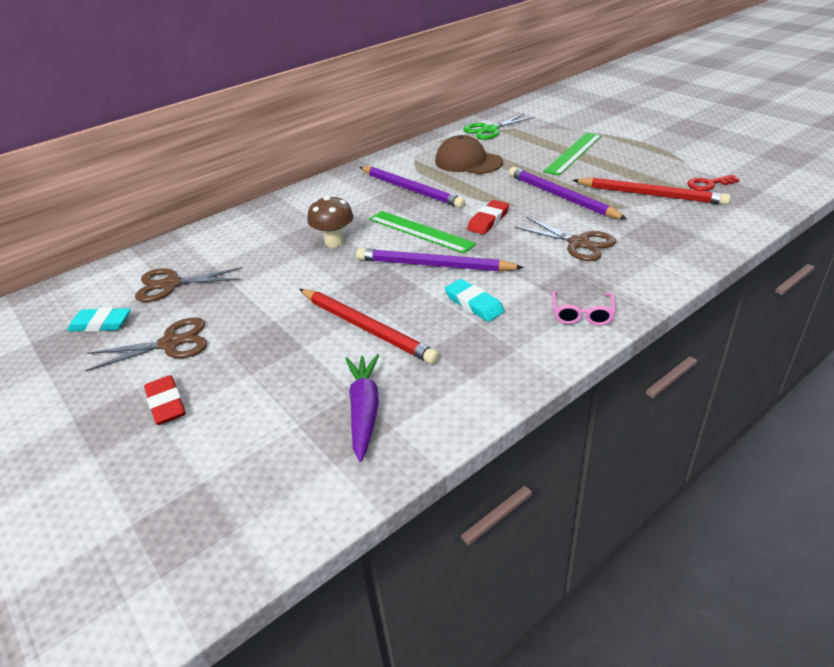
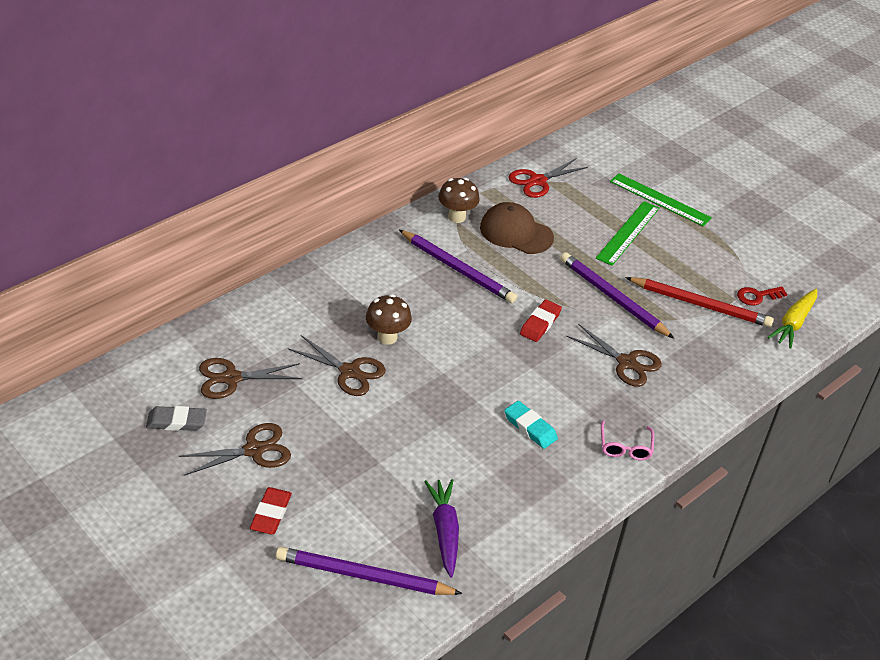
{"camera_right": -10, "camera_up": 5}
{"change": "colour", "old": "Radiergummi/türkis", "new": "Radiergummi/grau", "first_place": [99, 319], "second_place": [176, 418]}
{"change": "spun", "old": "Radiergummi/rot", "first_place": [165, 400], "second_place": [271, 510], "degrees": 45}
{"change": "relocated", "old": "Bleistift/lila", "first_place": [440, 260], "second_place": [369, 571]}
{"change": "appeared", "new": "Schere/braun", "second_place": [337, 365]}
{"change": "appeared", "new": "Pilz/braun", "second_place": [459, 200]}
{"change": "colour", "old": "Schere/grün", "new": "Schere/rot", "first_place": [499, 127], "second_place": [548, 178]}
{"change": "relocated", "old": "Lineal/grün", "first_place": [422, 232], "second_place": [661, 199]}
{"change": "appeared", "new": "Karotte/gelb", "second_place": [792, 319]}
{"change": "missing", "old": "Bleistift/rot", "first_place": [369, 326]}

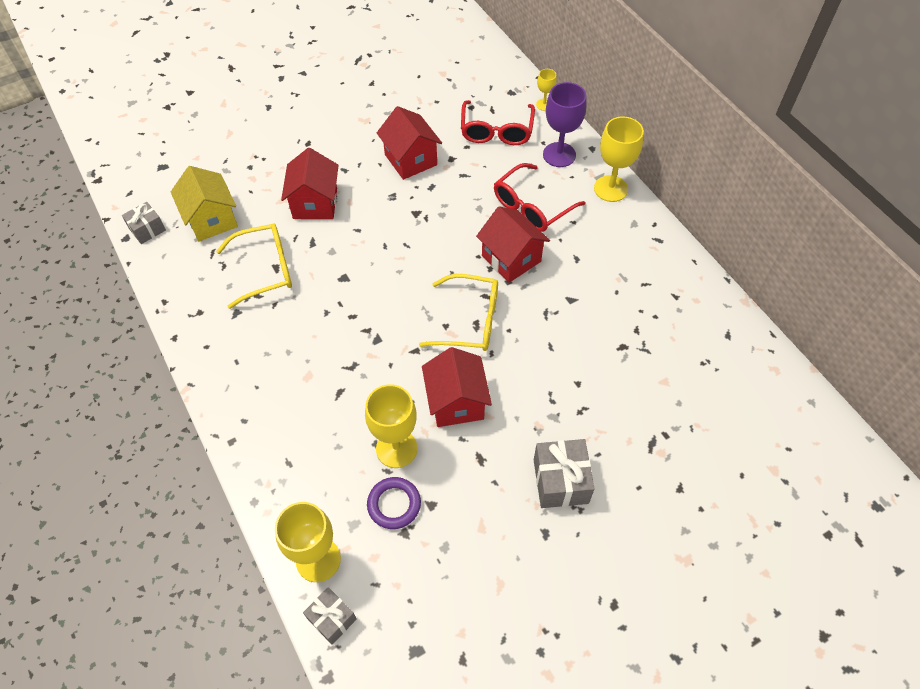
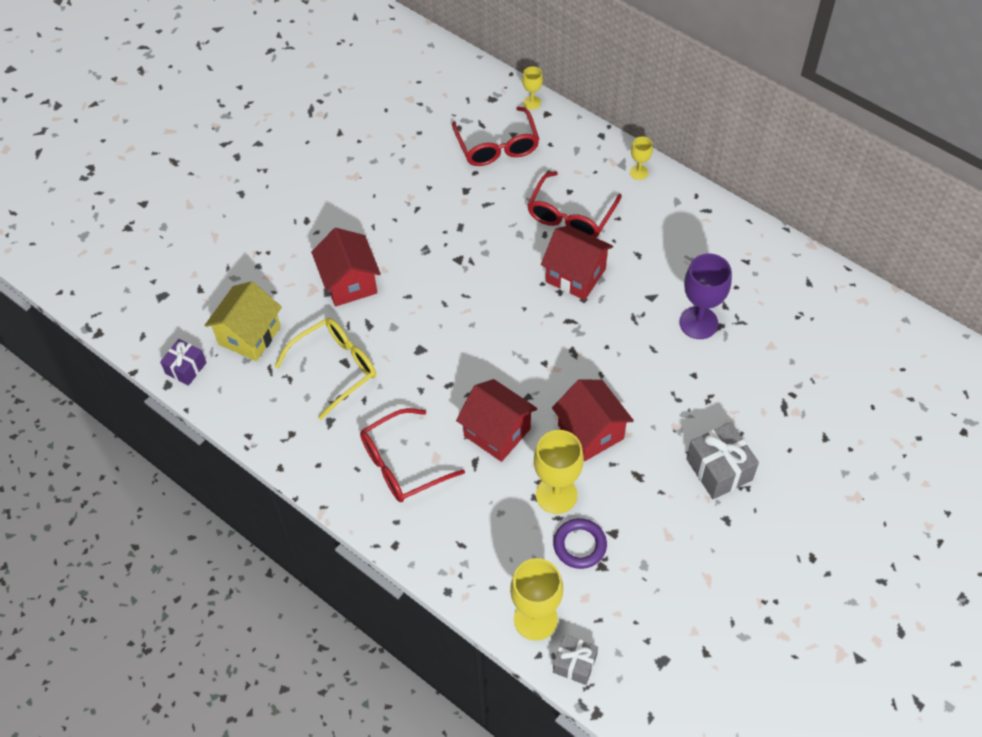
{"camera_right": -20, "camera_up": 0}
{"change": "colour", "old": "Geschenk/grau", "new": "Geschenk/lila", "first_place": [144, 223], "second_place": [183, 362]}
{"change": "spun", "old": "Haus/gelb", "first_place": [204, 203], "second_place": [243, 321], "degrees": 75}
{"change": "appeared", "new": "Brille/rot", "second_place": [412, 455]}
{"change": "relocated", "old": "Haus/rot", "first_place": [409, 143], "second_place": [496, 420]}
{"change": "size", "old": "Kelch/gelb", "first_place": [619, 159], "second_place": [641, 158], "factor": 0.52}
{"change": "relocated", "old": "Kelch/lila", "first_place": [565, 124], "second_place": [705, 296]}
{"change": "missing", "old": "Brille/gelb", "first_place": [458, 312]}

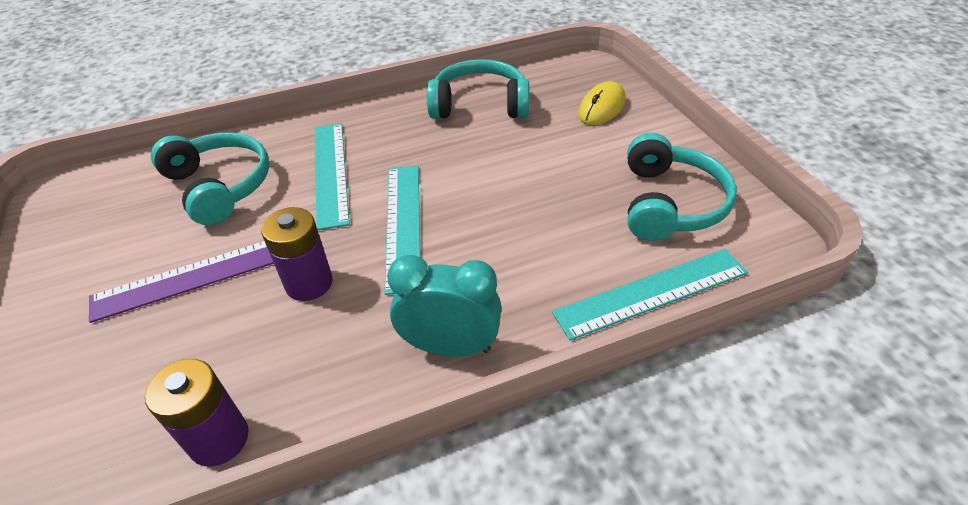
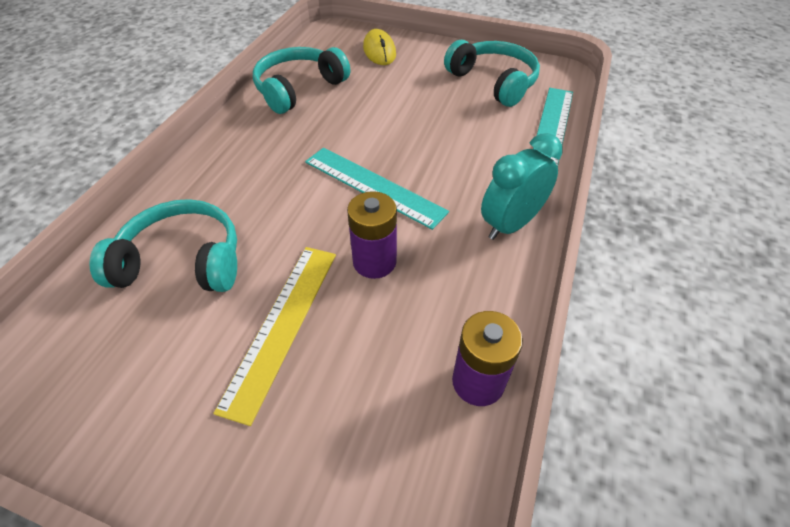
{"camera_right": -50, "camera_up": 5}
{"change": "colour", "old": "Lineal/lila", "new": "Lineal/gelb", "first_place": [181, 282], "second_place": [274, 336]}
{"change": "missing", "old": "Lineal/türkis", "first_place": [332, 176]}

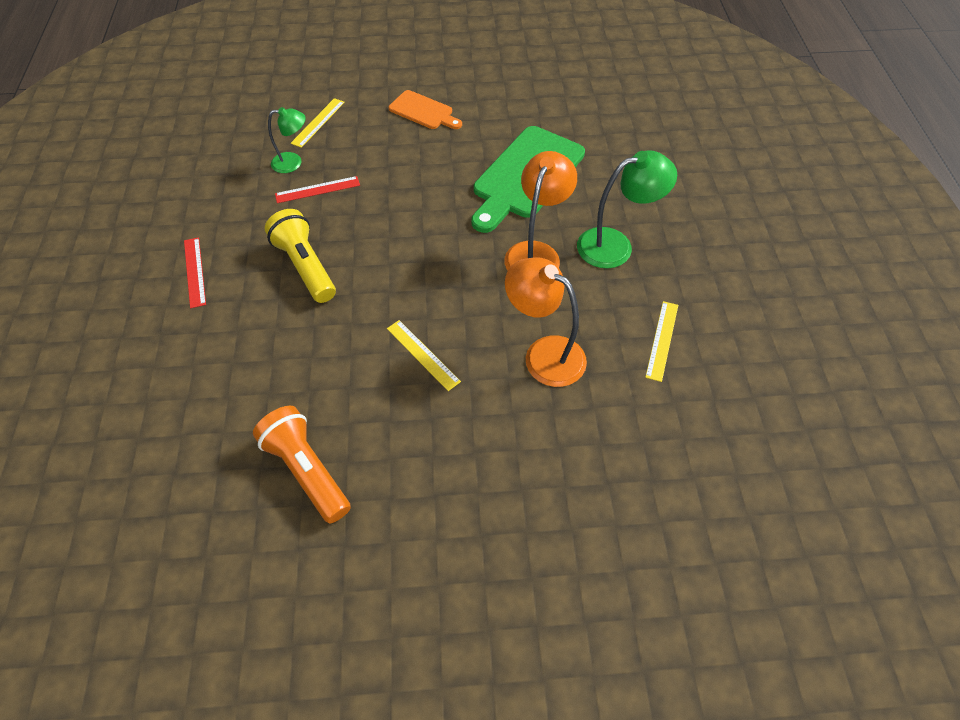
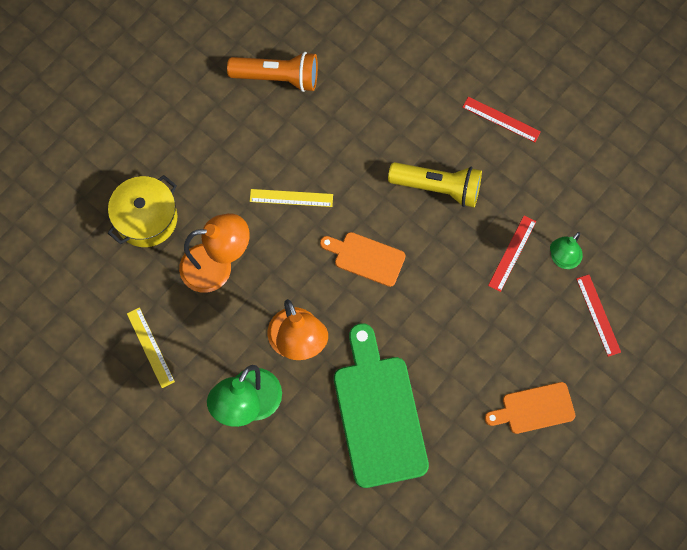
{"camera_right": 135, "camera_up": 15}
{"change": "appeared", "new": "Kochtopf/gelb", "second_place": [142, 211]}
{"change": "appeared", "new": "Schneidebrett/orange", "second_place": [363, 259]}
{"change": "colour", "old": "Lineal/gelb", "new": "Lineal/rot", "first_place": [318, 123], "second_place": [598, 316]}

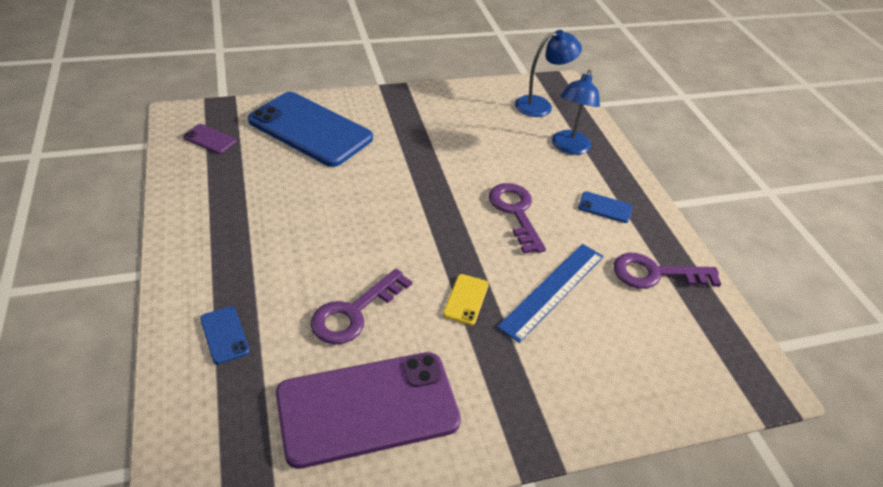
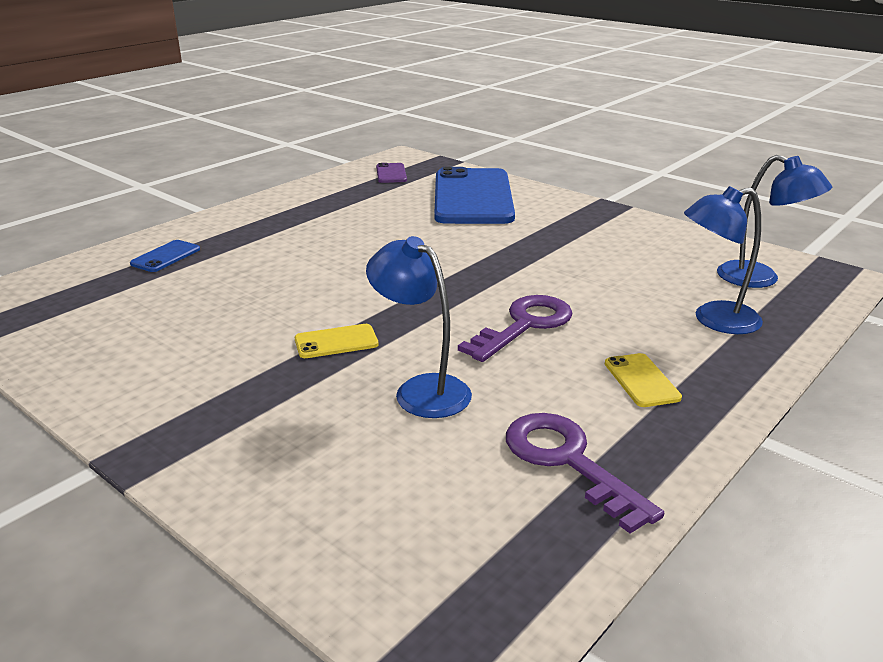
{"camera_right": 60, "camera_up": -15}
{"change": "exchanged", "old": "Lineal/blau", "new": "Lampe/blau", "first_place": [550, 293], "second_place": [419, 327]}
{"change": "colour", "old": "Handy/blau", "new": "Handy/gelb", "first_place": [605, 207], "second_place": [643, 380]}
{"change": "missing", "old": "Handy/lila", "first_place": [368, 410]}
{"change": "missing", "old": "Schlüssel/lila", "first_place": [361, 306]}

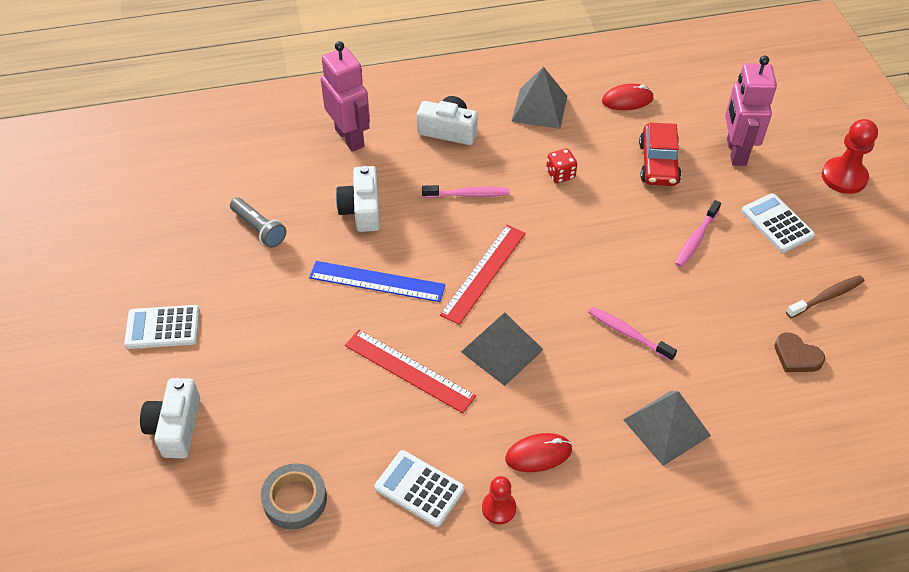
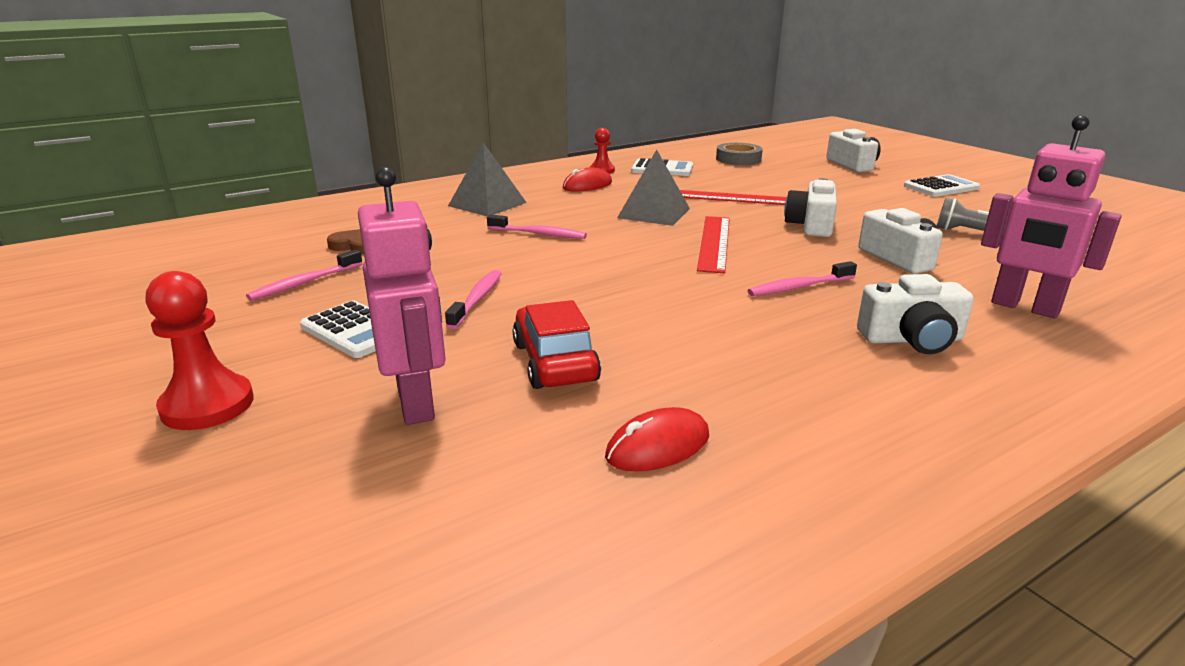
{"camera_right": 160, "camera_up": -25}
{"change": "colour", "old": "Zahnbürste/braun", "new": "Zahnbürste/rosa", "first_place": [825, 296], "second_place": [304, 275]}
{"change": "exchanged", "old": "Lineal/blau", "new": "Kamera/weiß", "first_place": [377, 281], "second_place": [810, 207]}
{"change": "missing", "old": "Pyramide/grau", "first_place": [539, 98]}
{"change": "missing", "old": "Spielwürfel/rot", "first_place": [561, 166]}

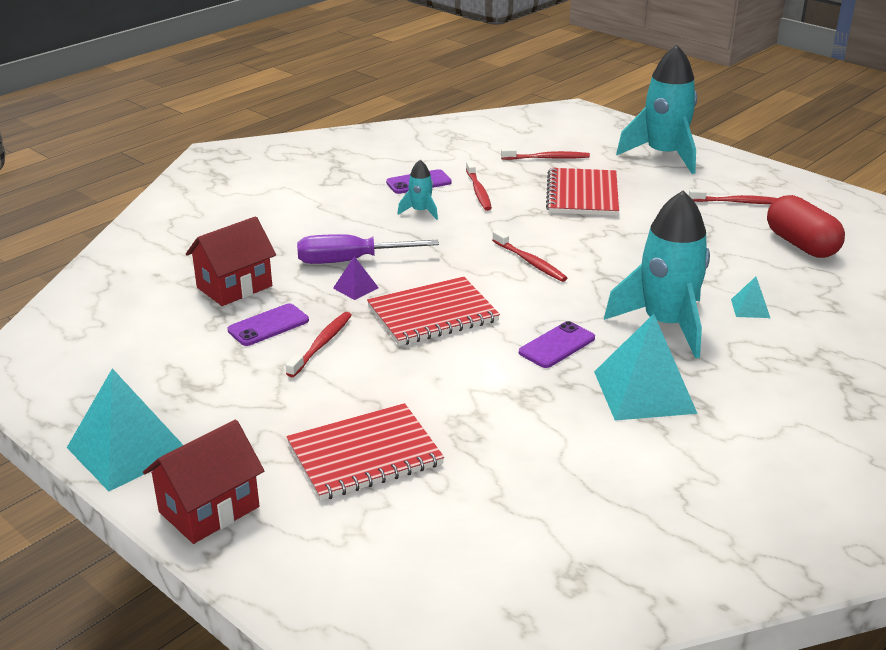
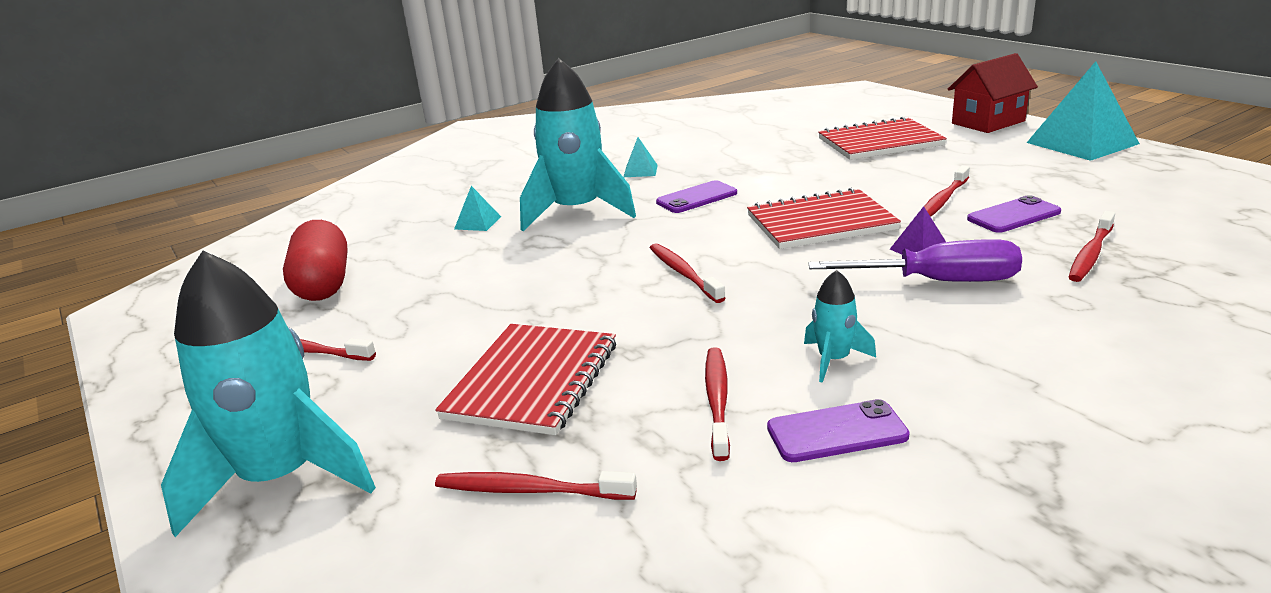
{"camera_right": -165, "camera_up": -5}
{"change": "size", "old": "Pyramide/türkis", "first_place": [646, 367], "second_place": [641, 157], "factor": 0.45}
{"change": "exchanged", "old": "Haus/rot", "new": "Zahnbürste/rot", "first_place": [231, 261], "second_place": [1092, 246]}

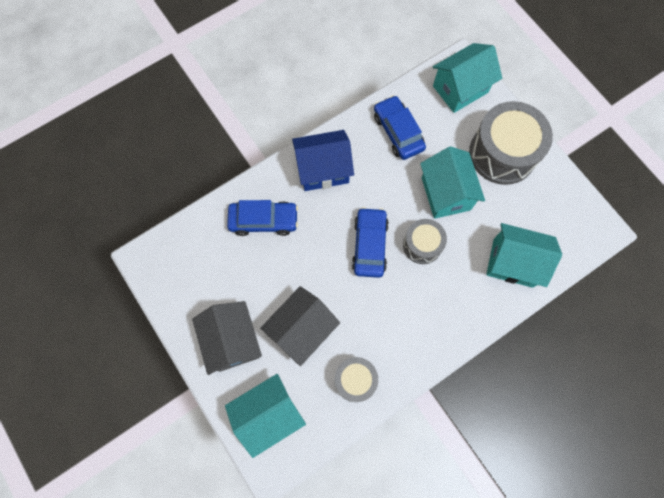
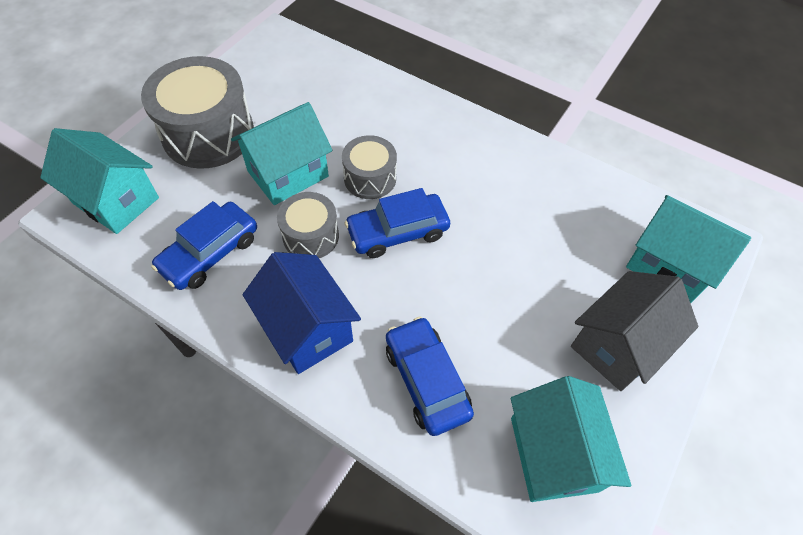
{"camera_right": -115, "camera_up": -15}
{"change": "relocated", "old": "Trommel/grau", "first_place": [356, 379], "second_place": [308, 225]}
{"change": "relocated", "old": "Haus/türkis", "first_place": [524, 255], "second_place": [571, 439]}
{"change": "missing", "old": "Haus/grau", "first_place": [300, 326]}

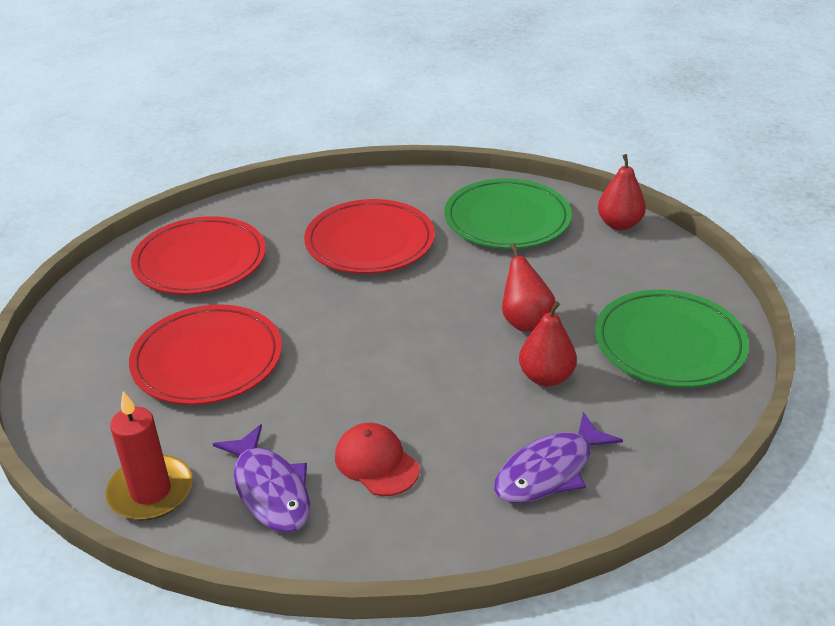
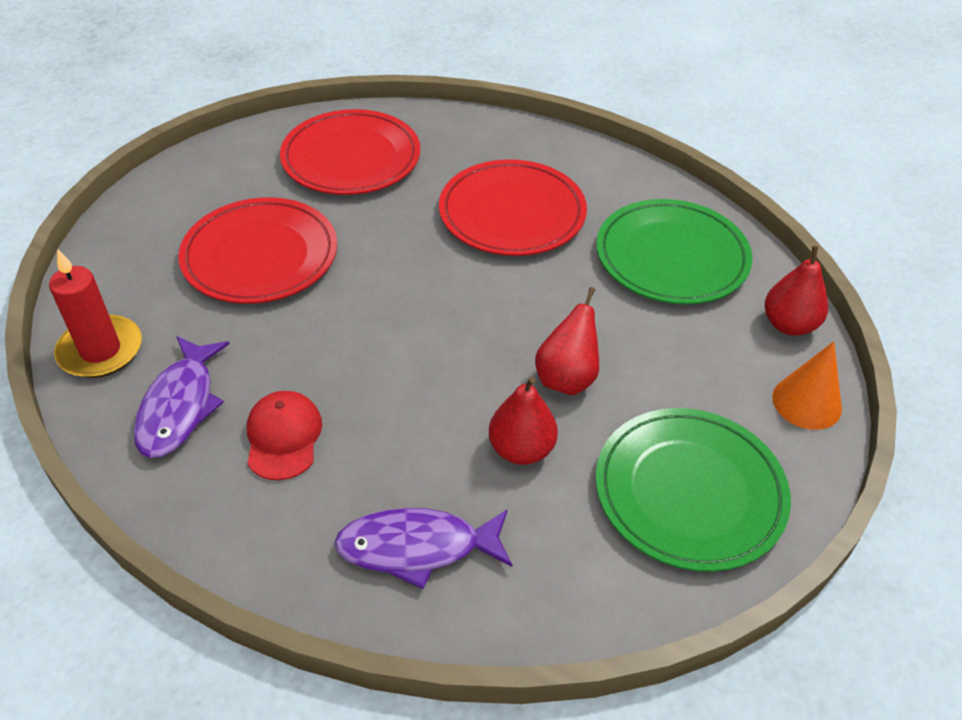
{"camera_right": 35, "camera_up": 10}
{"change": "appeared", "new": "Kegel/orange", "second_place": [807, 385]}

